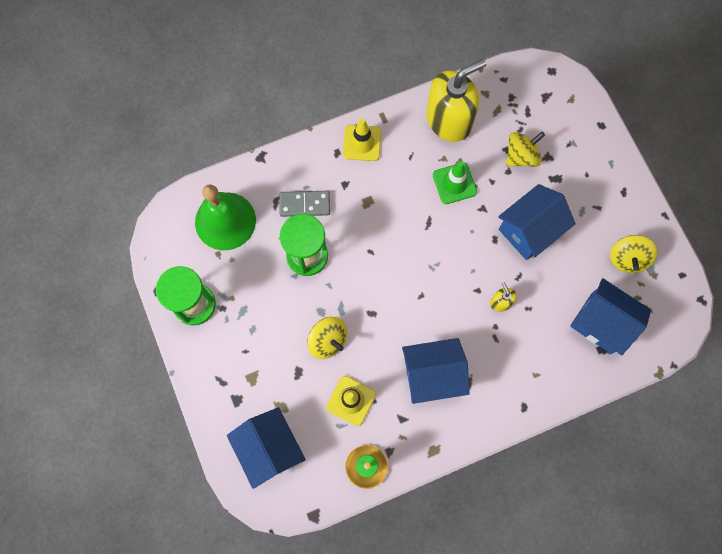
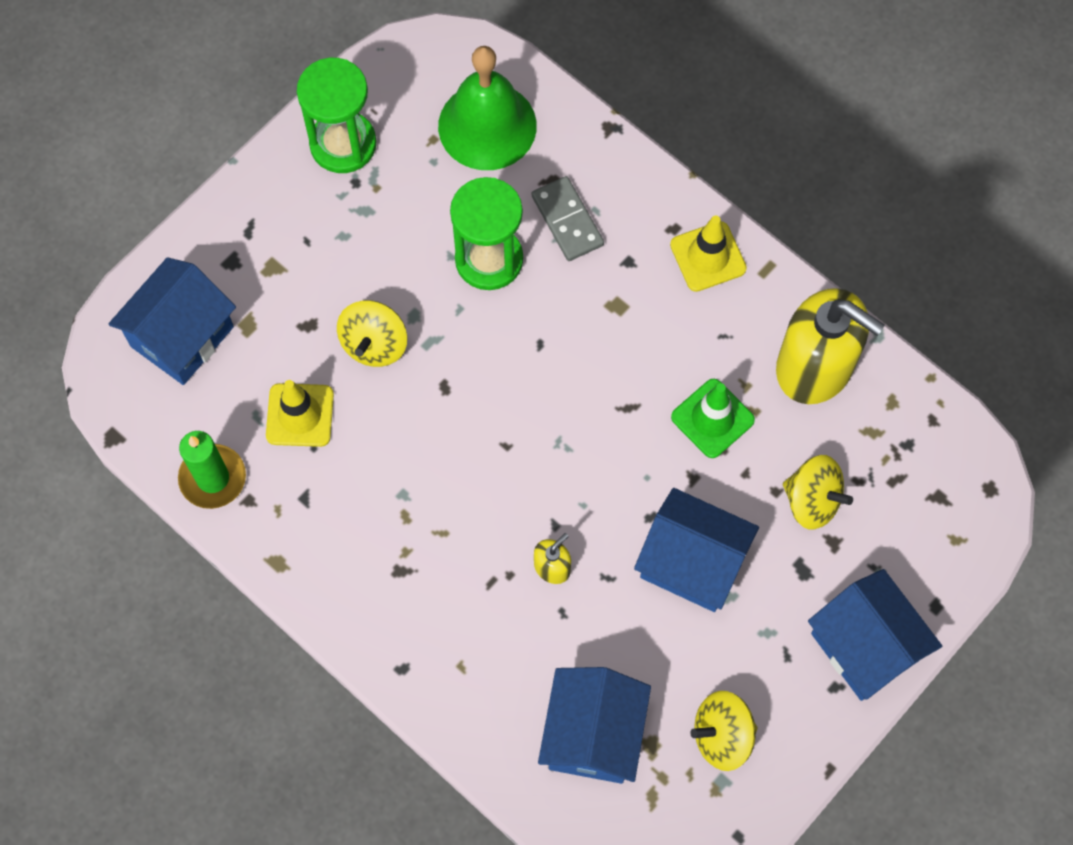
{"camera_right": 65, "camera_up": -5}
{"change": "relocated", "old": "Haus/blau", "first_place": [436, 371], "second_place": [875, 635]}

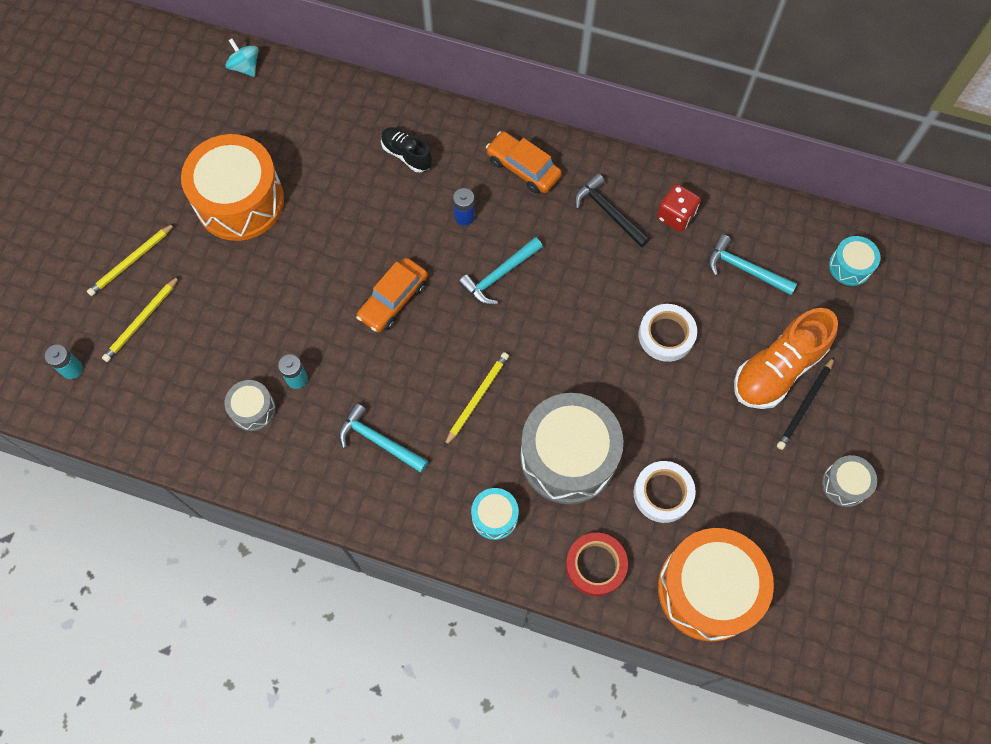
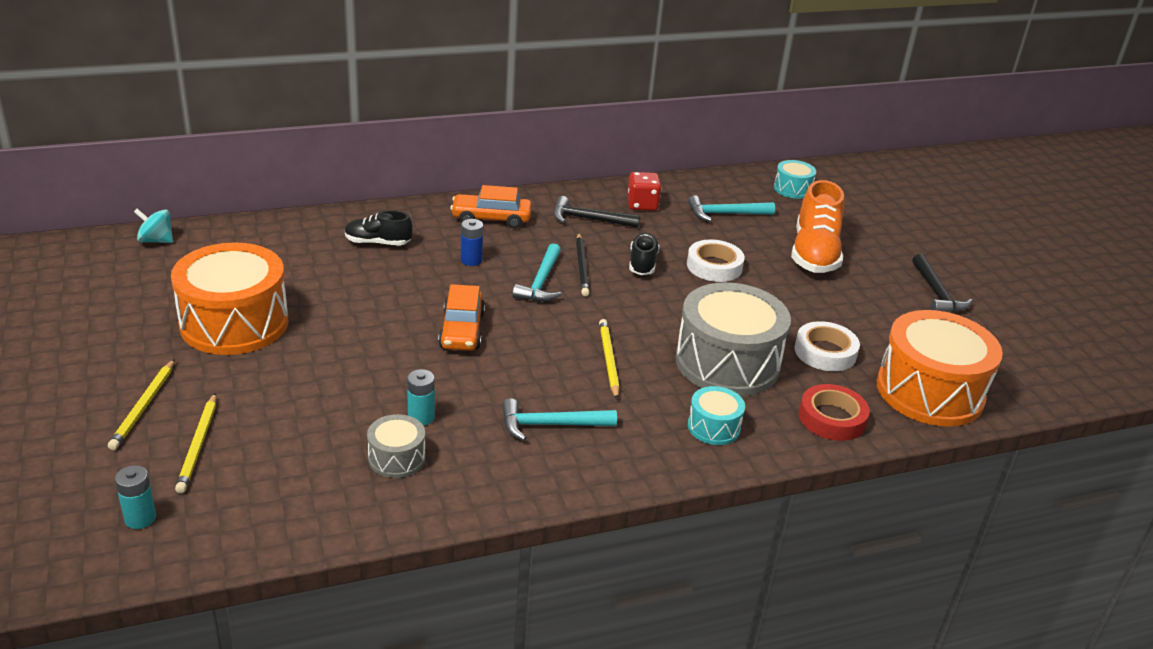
{"camera_right": -40, "camera_up": -35}
{"change": "relocated", "old": "Bleistift/schwarz", "first_place": [805, 403], "second_place": [582, 264]}
{"change": "appeared", "new": "Schuh/schwarz", "second_place": [644, 254]}
{"change": "exchanged", "old": "Trommel/grau", "new": "Hammer/schwarz", "first_place": [849, 481], "second_place": [942, 283]}

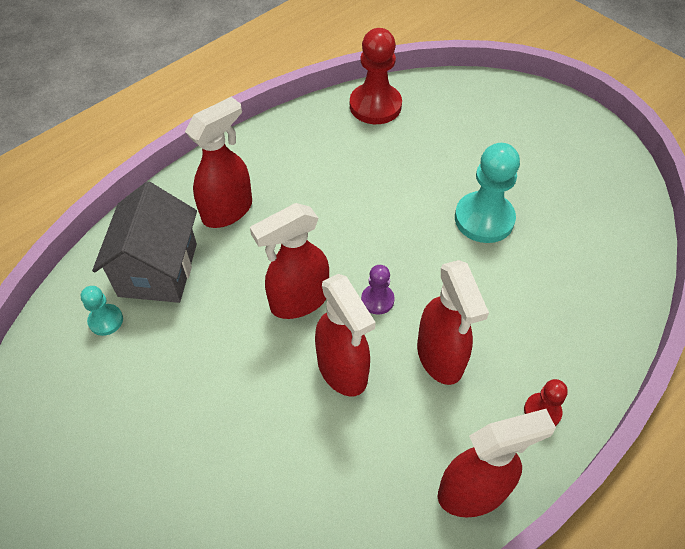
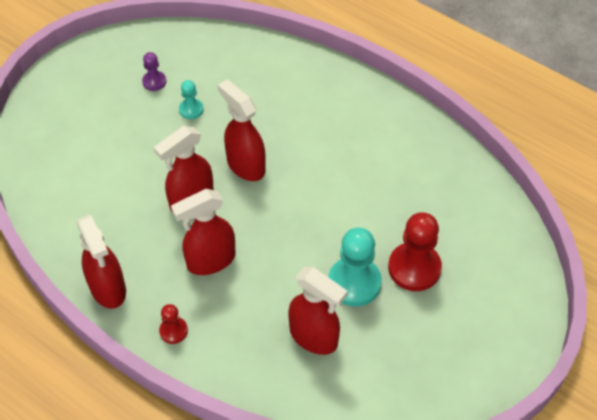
{"camera_right": 80, "camera_up": 0}
{"change": "relocated", "old": "Bauer/lila", "first_place": [378, 290], "second_place": [154, 71]}
{"change": "relocated", "old": "Bauer/türkis", "first_place": [102, 311], "second_place": [191, 99]}
{"change": "relocated", "old": "Sprühflasche/rot", "first_place": [218, 162], "second_place": [318, 311]}
{"change": "relocated", "old": "Bauer/rot", "first_place": [376, 76], "second_place": [415, 251]}
{"change": "missing", "old": "Haus/grau", "first_place": [144, 242]}

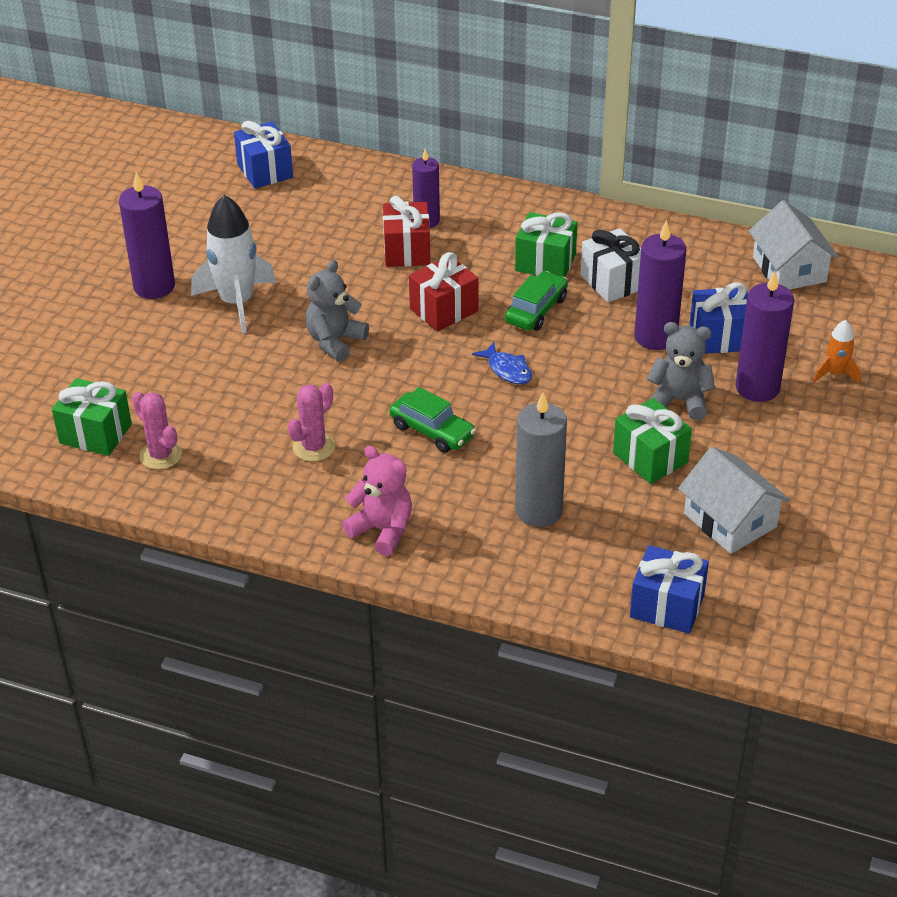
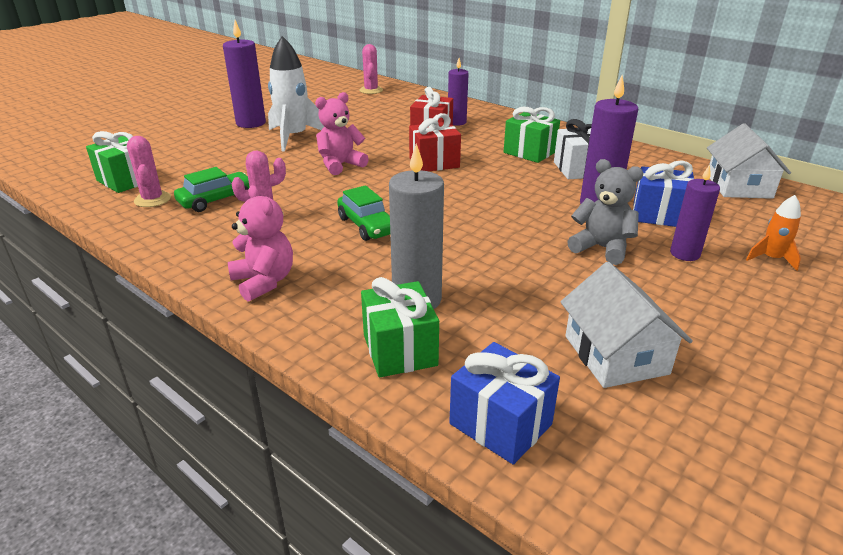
{"camera_right": 20, "camera_up": -10}
{"change": "relocated", "old": "Auto/grün", "first_place": [536, 301], "second_place": [212, 189]}
{"change": "colour", "old": "Teddybär/grau", "new": "Teddybär/rosa", "first_place": [337, 311], "second_place": [342, 133]}
{"change": "exchanged", "old": "Geschenk/blau", "new": "Kaktus/rosa", "first_place": [263, 154], "second_place": [371, 69]}
{"change": "relocated", "old": "Geschenk/grün", "first_place": [652, 441], "second_place": [400, 327]}
{"change": "size", "old": "Kerze/lila", "first_place": [765, 336], "second_place": [695, 212], "factor": 0.65}
{"change": "missing", "old": "Fisch/blau", "first_place": [502, 363]}

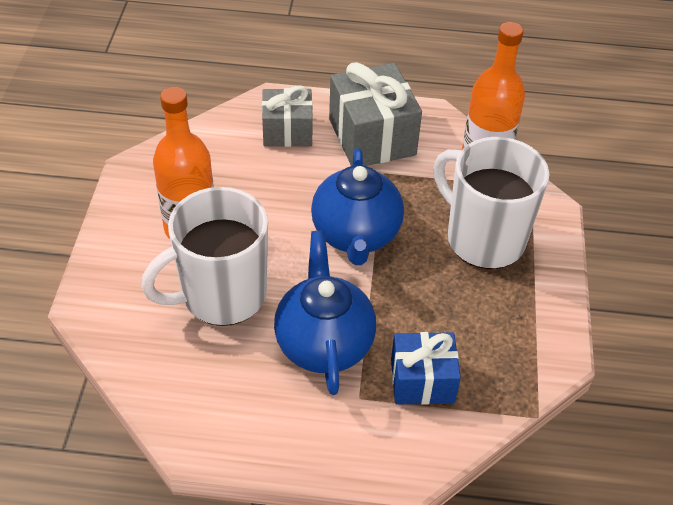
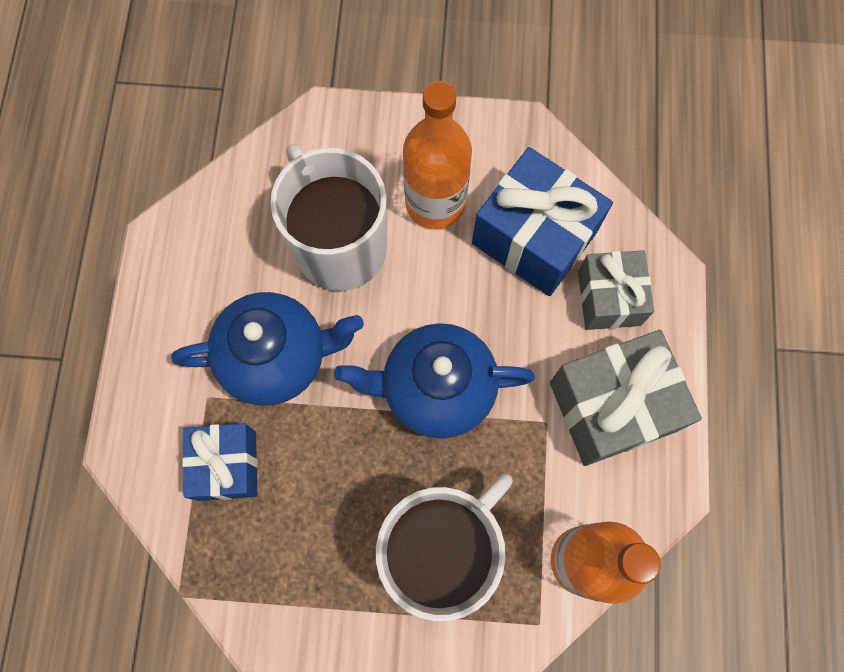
{"camera_right": 90, "camera_up": 25}
{"change": "appeared", "new": "Geschenk/blau", "second_place": [542, 221]}

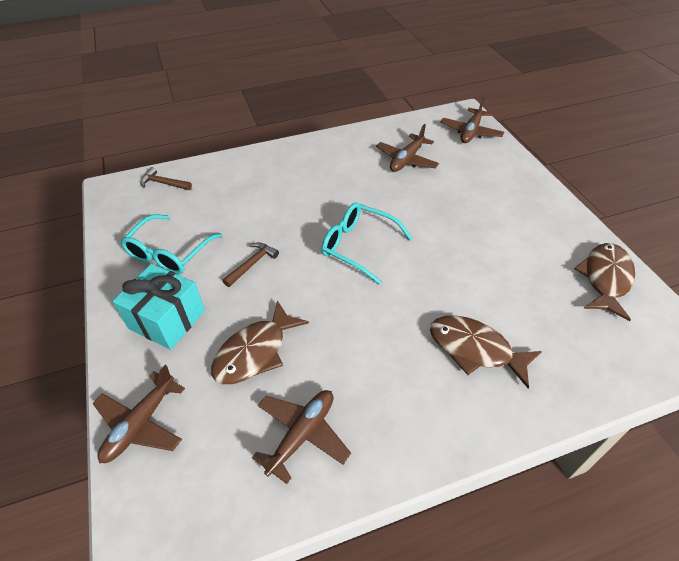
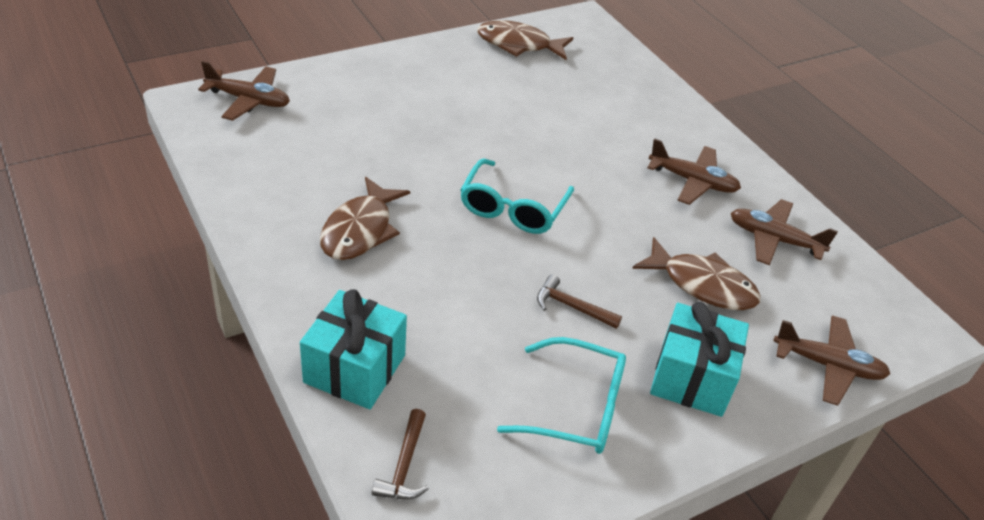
{"camera_right": -105, "camera_up": -5}
{"change": "appeared", "new": "Geschenk/türkis", "second_place": [353, 349]}
{"change": "relocated", "old": "Fisch/braun", "first_place": [486, 351], "second_place": [365, 218]}
{"change": "relocated", "old": "Flugzeug/braun", "first_place": [407, 148], "second_place": [694, 171]}

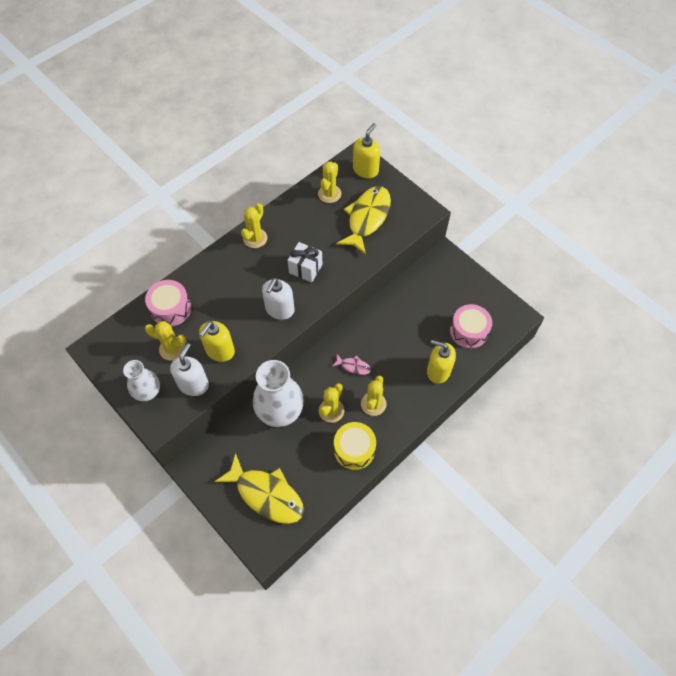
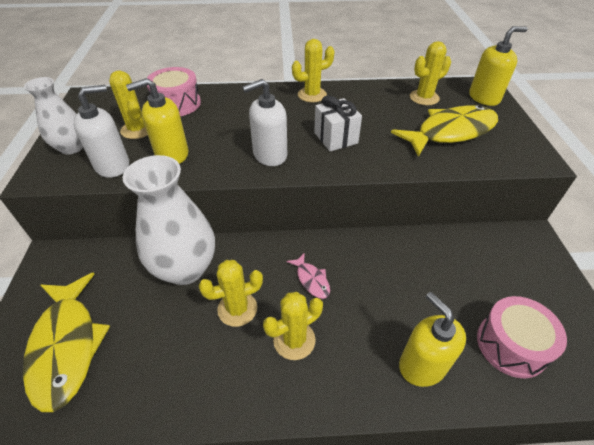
{"camera_right": 40, "camera_up": -15}
{"change": "missing", "old": "Trommel/gelb", "first_place": [355, 446]}

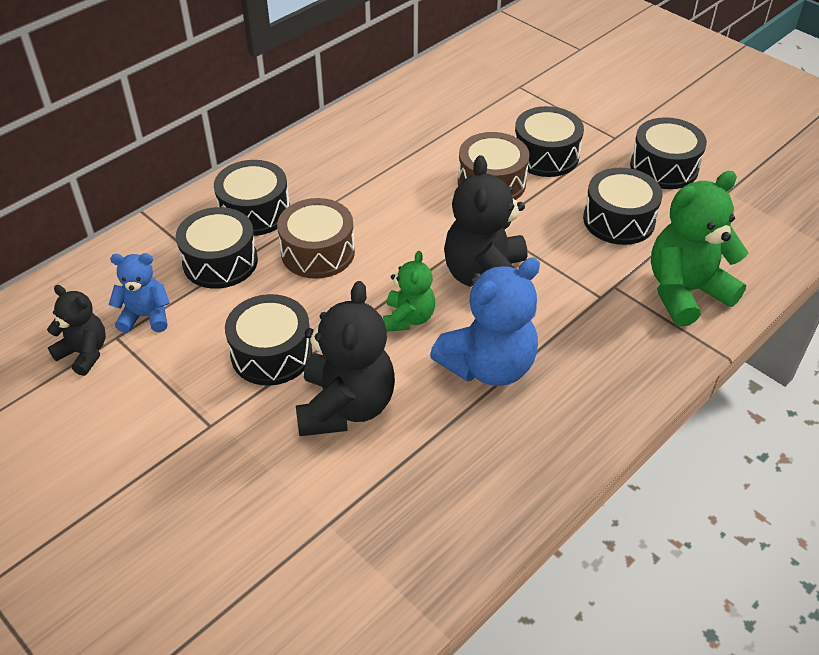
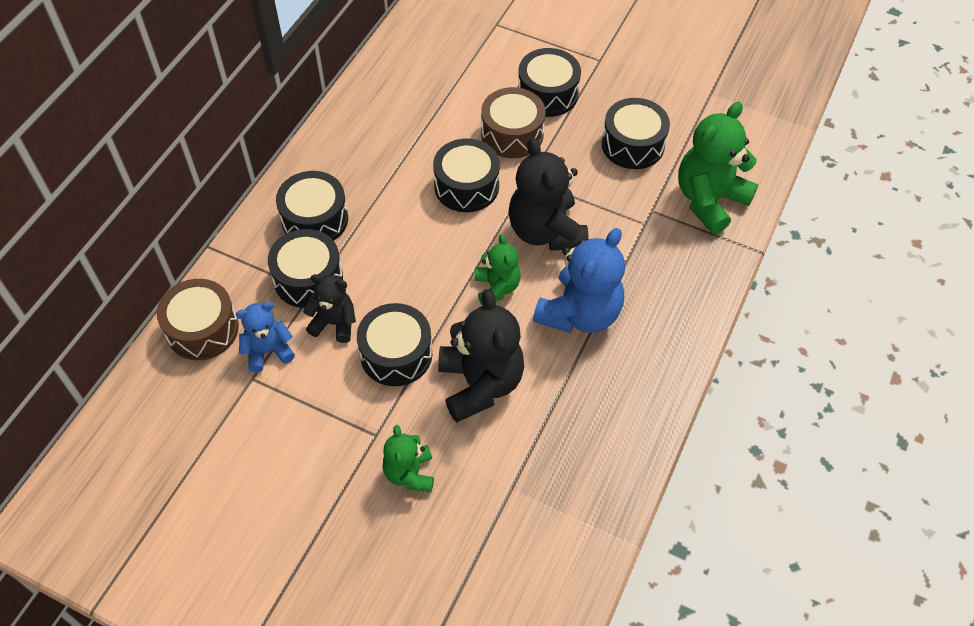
{"camera_right": -20, "camera_up": 10}
{"change": "relocated", "old": "Trommel/braun", "first_place": [316, 238], "second_place": [198, 319]}
{"change": "relocated", "old": "Teddybär/schwarz", "first_place": [76, 330], "second_place": [329, 308]}
{"change": "appeared", "new": "Teddybär/grün", "second_place": [408, 459]}
{"change": "relocated", "old": "Trommel/schwarz", "first_place": [668, 153], "second_place": [466, 175]}

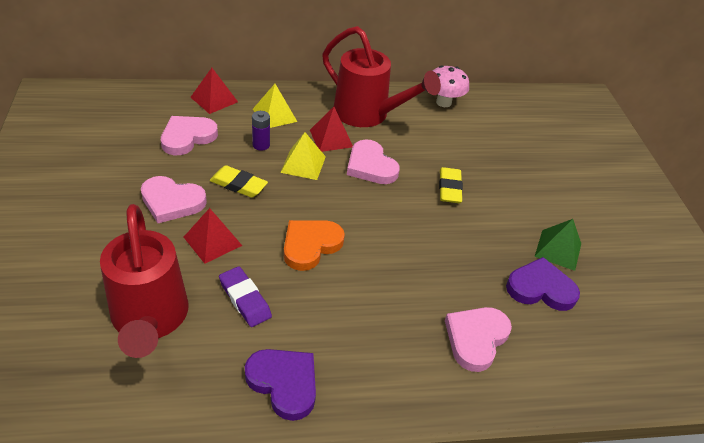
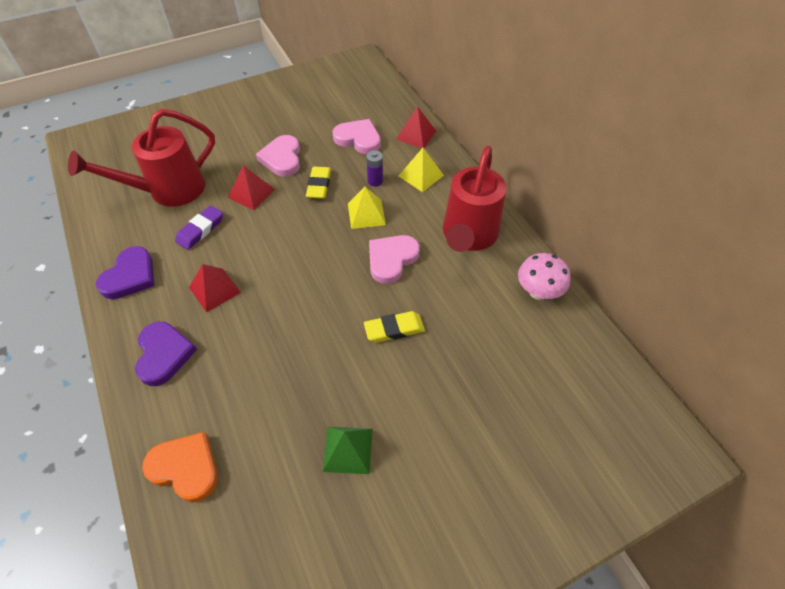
{"camera_right": 75, "camera_up": 10}
{"change": "relocated", "old": "Herz/lila", "first_place": [543, 284], "second_place": [166, 354]}
{"change": "relocated", "old": "Herz/orange", "first_place": [314, 245], "second_place": [180, 467]}
{"change": "relocated", "old": "Pyramide/rot", "first_place": [331, 129], "second_place": [215, 288]}
{"change": "missing", "old": "Herz/rosa", "first_place": [478, 339]}

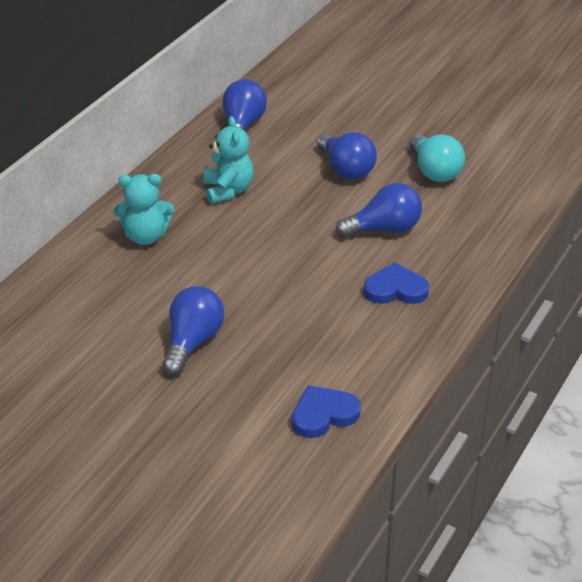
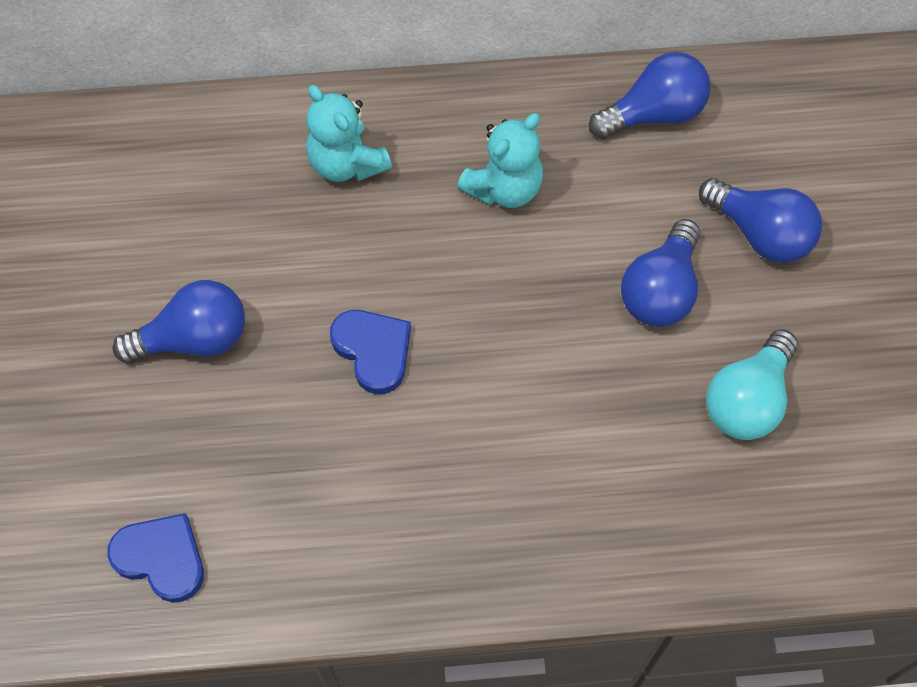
{"camera_right": 55, "camera_up": 25}
{"change": "relocated", "old": "Herz/blau", "first_place": [396, 283], "second_place": [370, 352]}
{"change": "relocated", "old": "Glühbirne/blau", "first_place": [378, 210], "second_place": [760, 220]}

